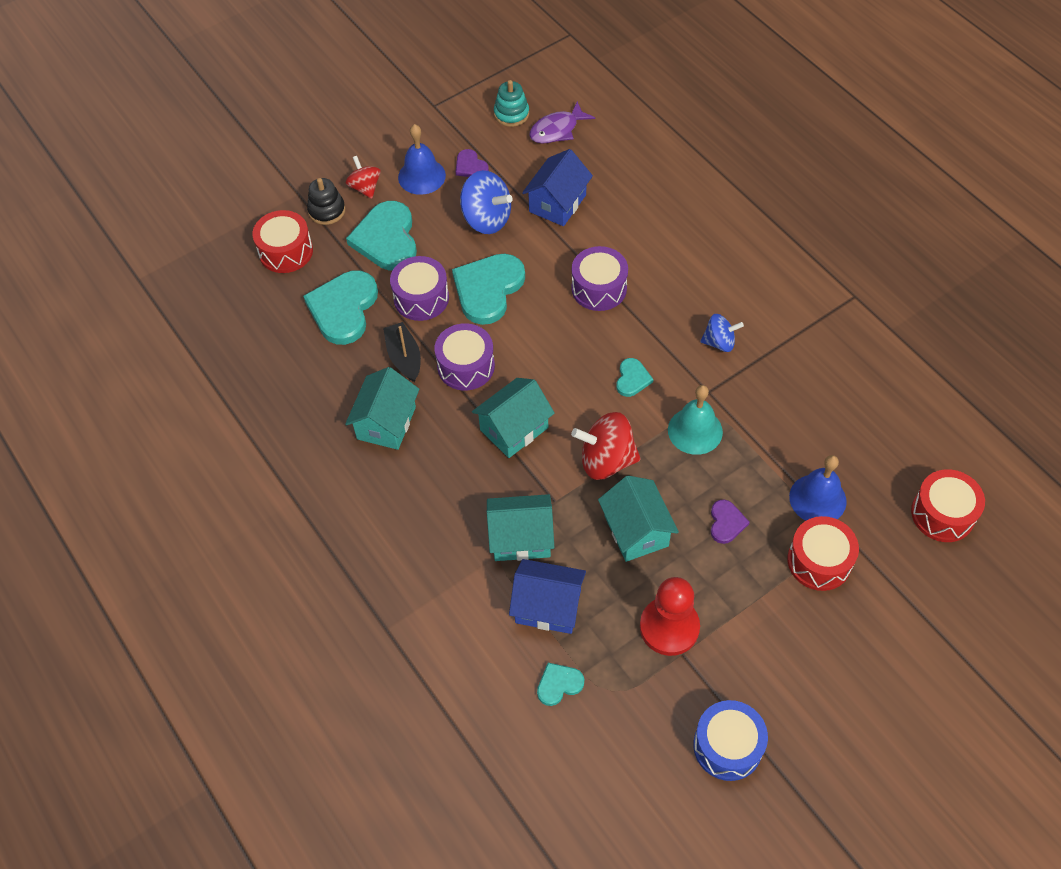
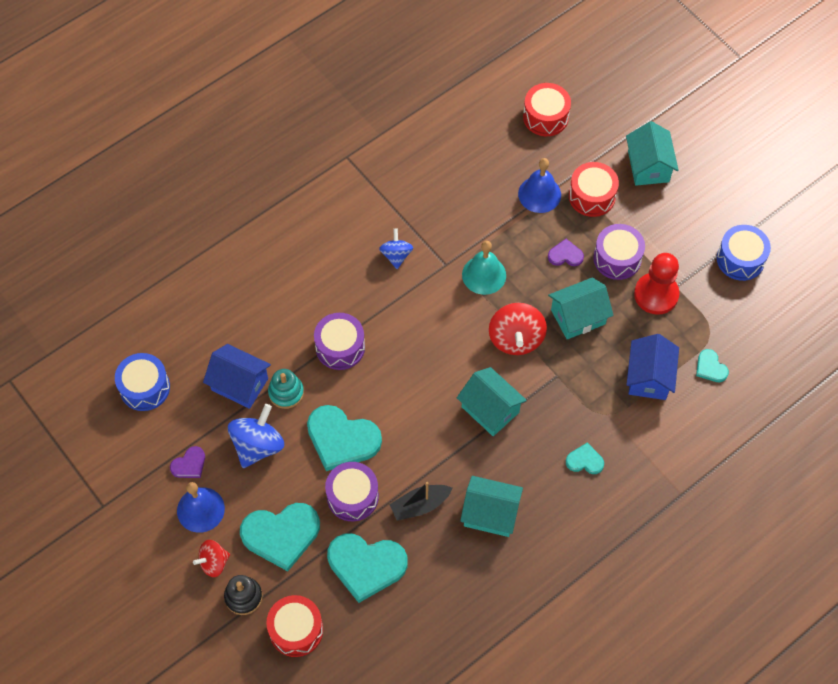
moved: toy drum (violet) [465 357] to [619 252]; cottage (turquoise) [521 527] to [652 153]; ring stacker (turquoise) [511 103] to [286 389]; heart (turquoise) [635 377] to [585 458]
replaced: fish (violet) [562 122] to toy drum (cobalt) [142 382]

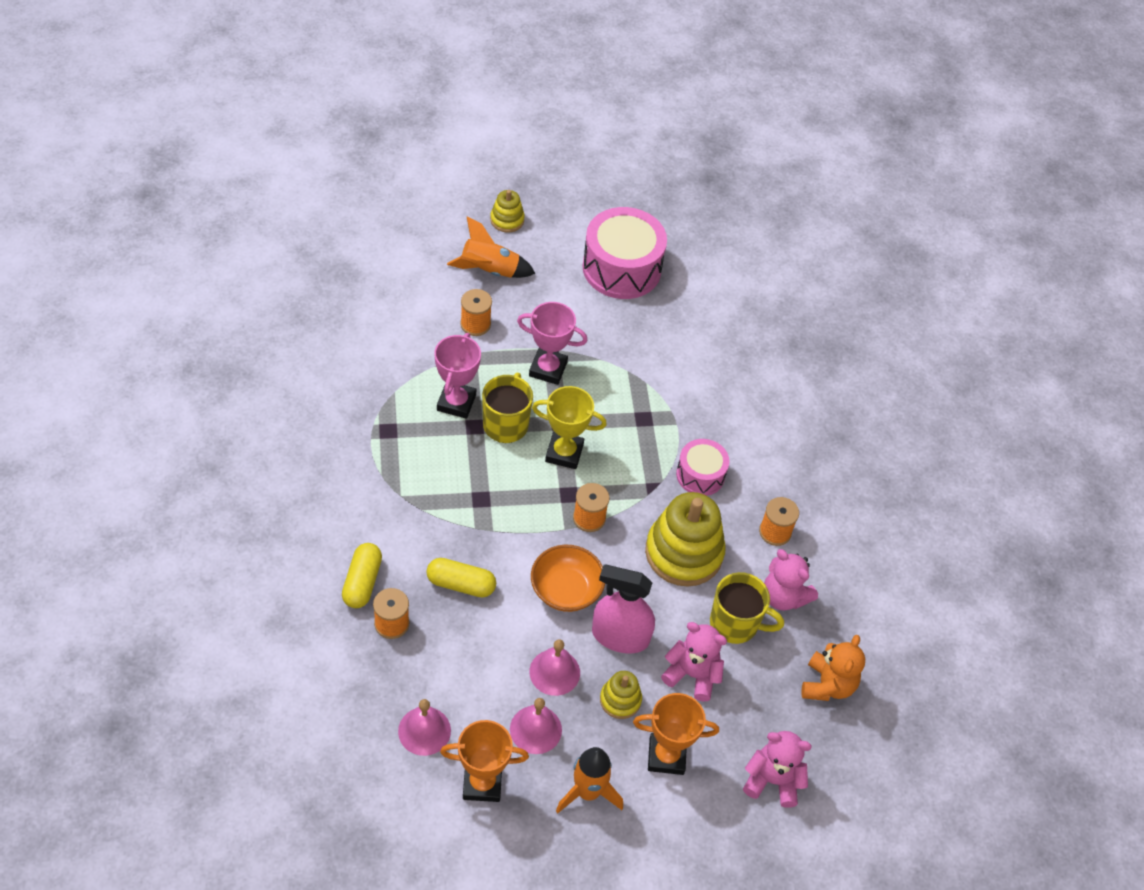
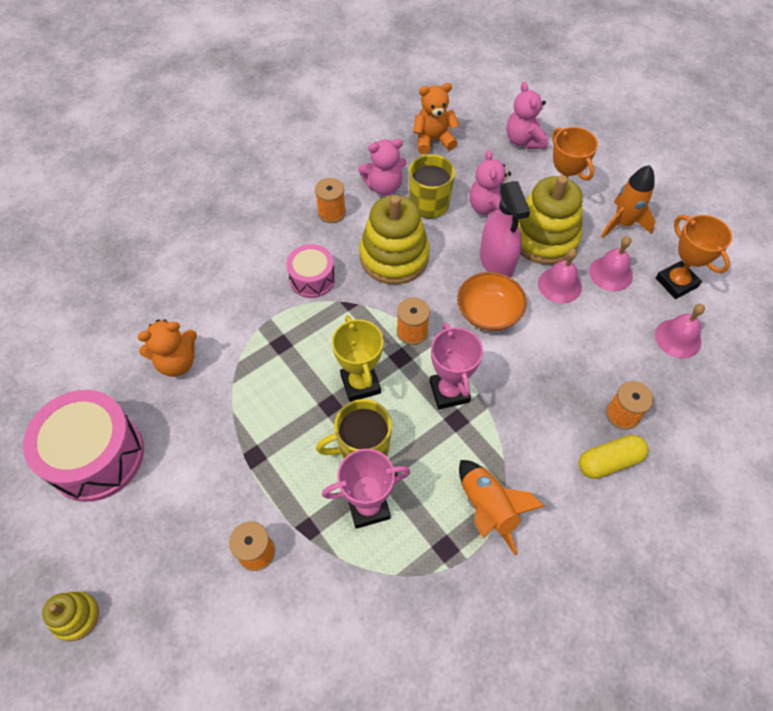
removed: capsule (bright yellow) [461 578]
added: stuffed bear (bright orange) [167 348]
moved: rocket (bright orange) [491 247] to [502 507]; prize cup (rose-pink) [552 343] to [456 366]
turned: stuffed bear (rose-pink) [791 580] = [382 167] 60 degrees clockwise
resized: ring stacker (bright yellow) [621 695] = [550 220] x2.01

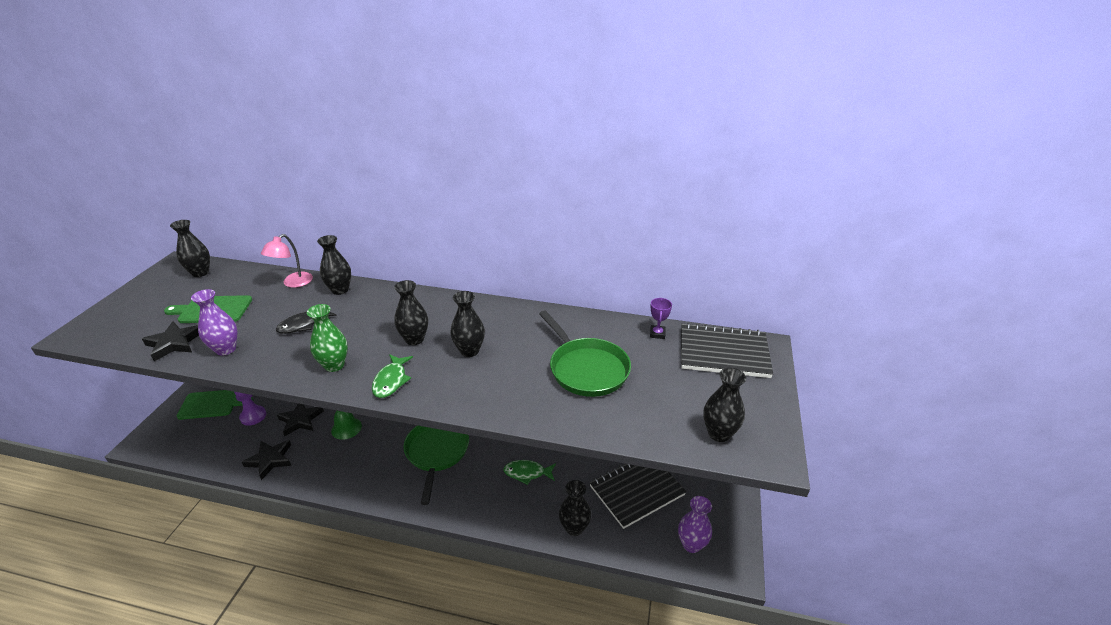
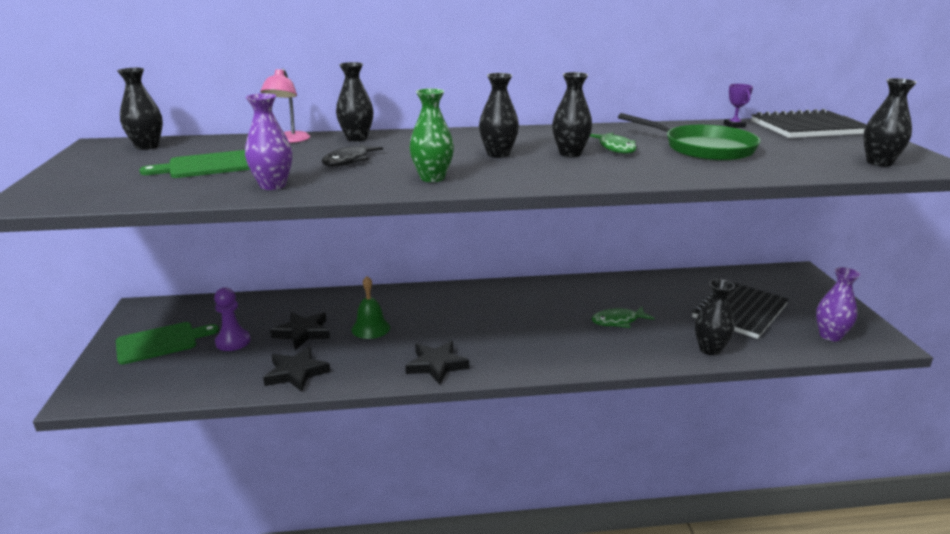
removed: frying pan (leaf-green) [436 465]
moved: star (black) [170 341] to [437 362]; fish (leaf-green) [392 376] to [613 143]

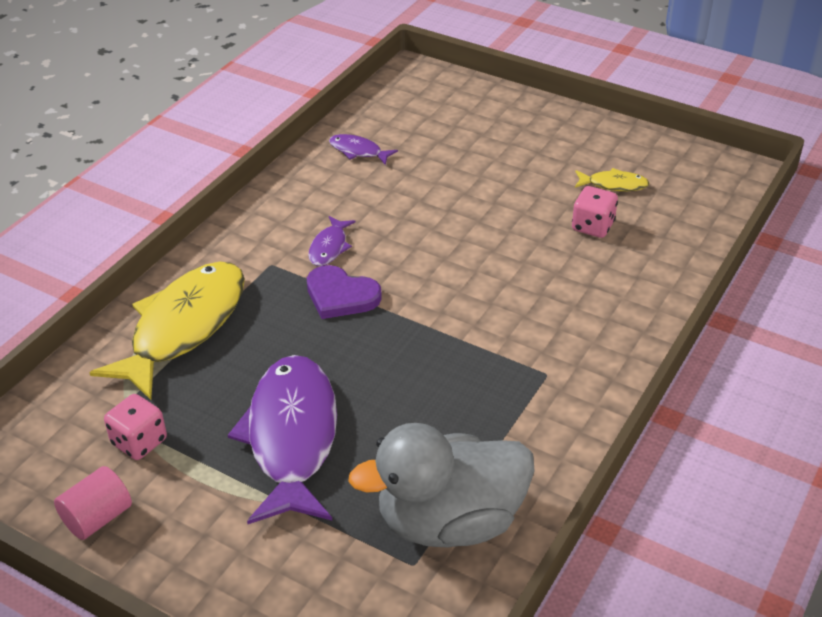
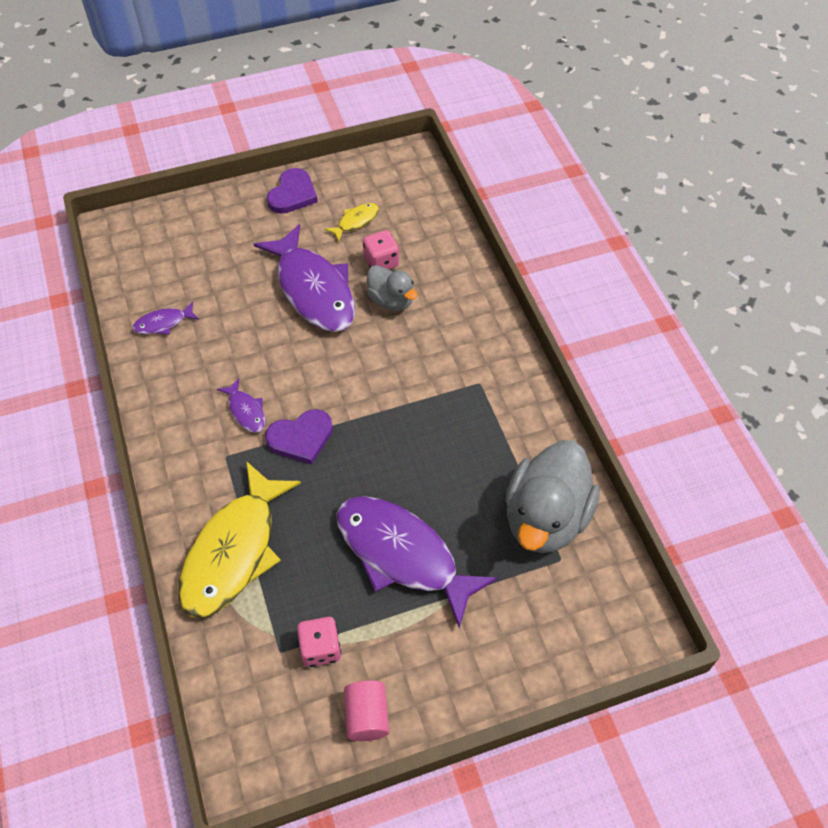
added: fish (violet) [304 278]; heart (violet) [292 191]; rubber duck (ash-grey) [392 288]
turned: fish (bright yellow) [167 331] = [239 539] 135 degrees counterclockwise

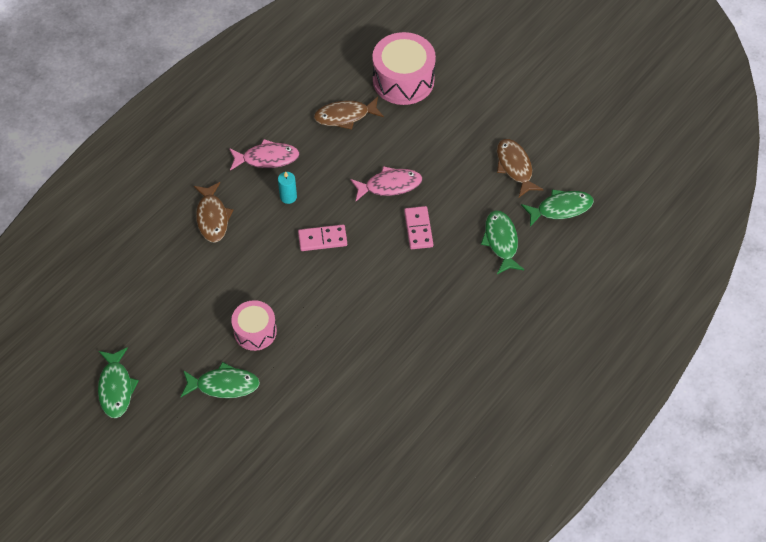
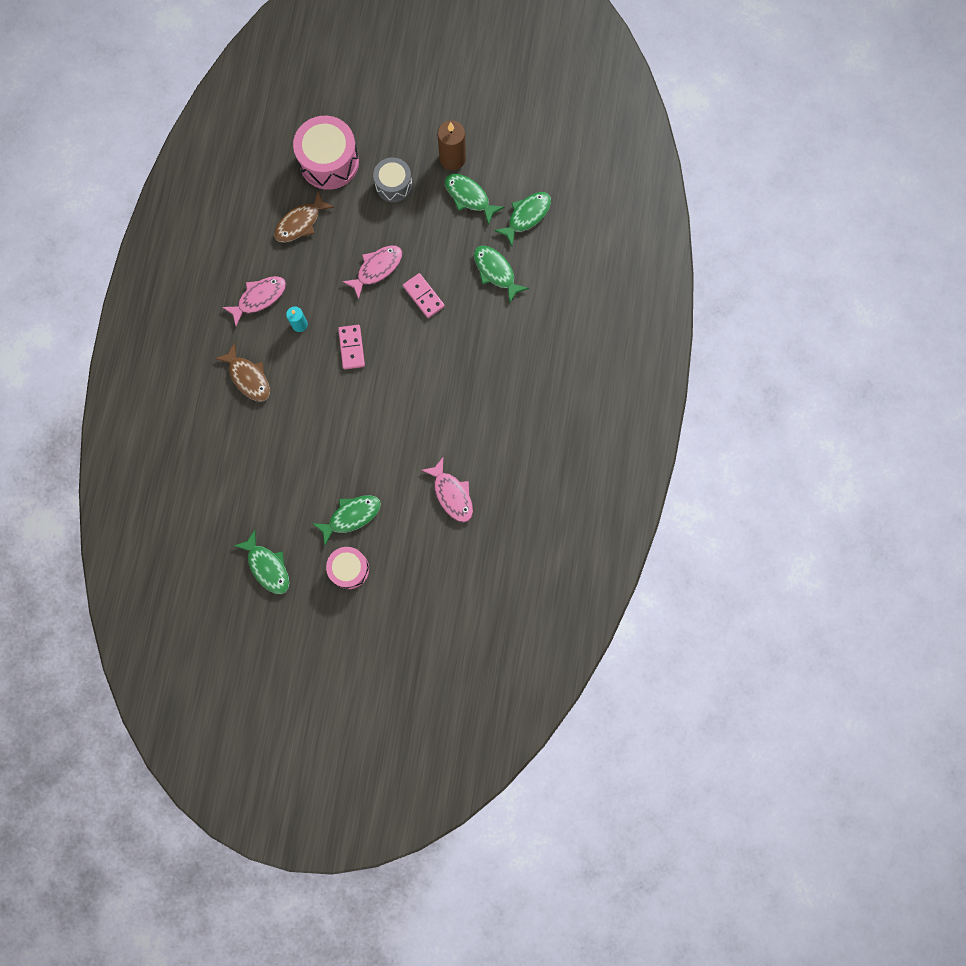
added: toy drum (ash-grey) [392 179]; fish (rose-pink) [447 490]; pillar candle (brown) [451 145]
moved: toy drum (rose-pink) [254 325] to [347 568]
recoloured: fish (brown) [520 168] to fish (leaf-green) [475 199]
turned: domino tile (rose-pink) [322 238] = [351 347] 60 degrees counterclockwise

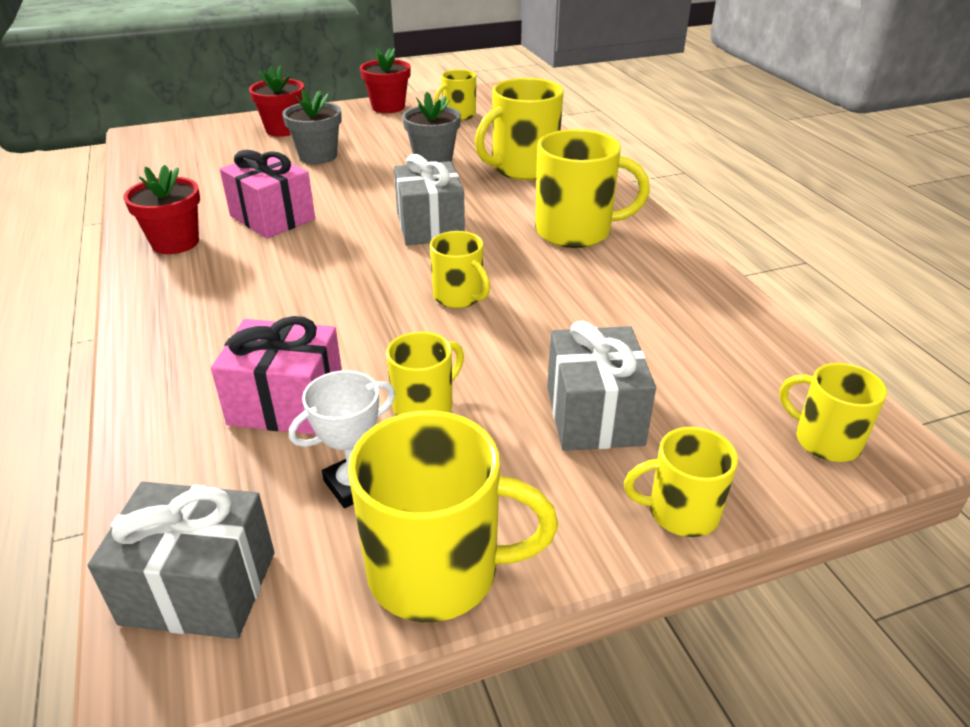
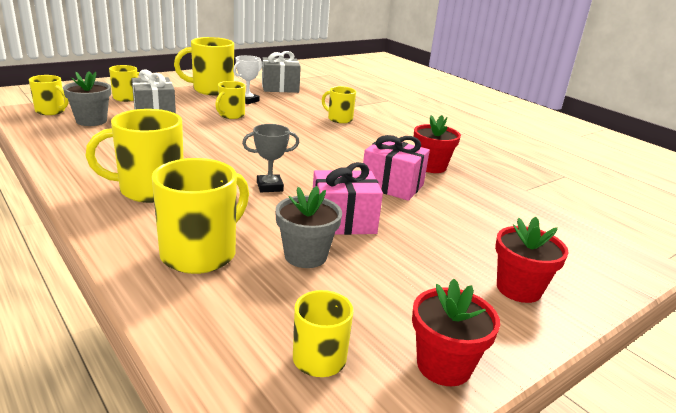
moved: wrapped gift (rose-pink) [276 375] to [348 198]; flower pot (ash-grey) [312 126] to [87 98]; mug (bright yellow) [460 269] to [339 104]
replaced: wrapped gift (ash-grey) [429 199] to prize cup (ash-grey) [270 158]

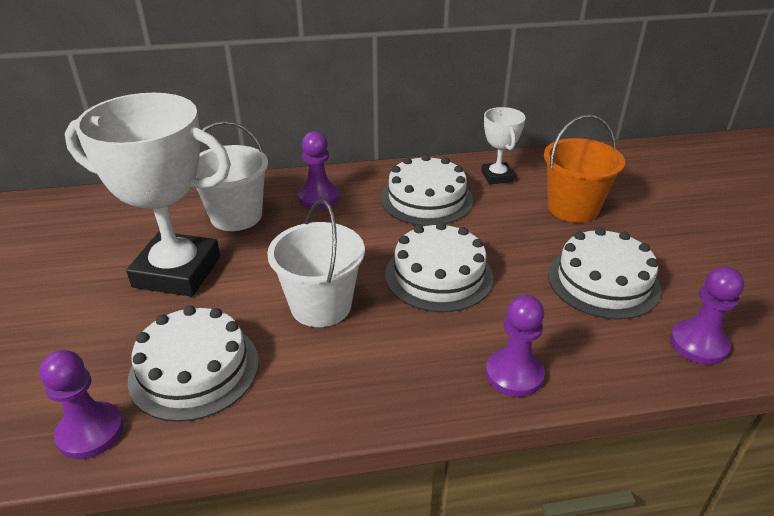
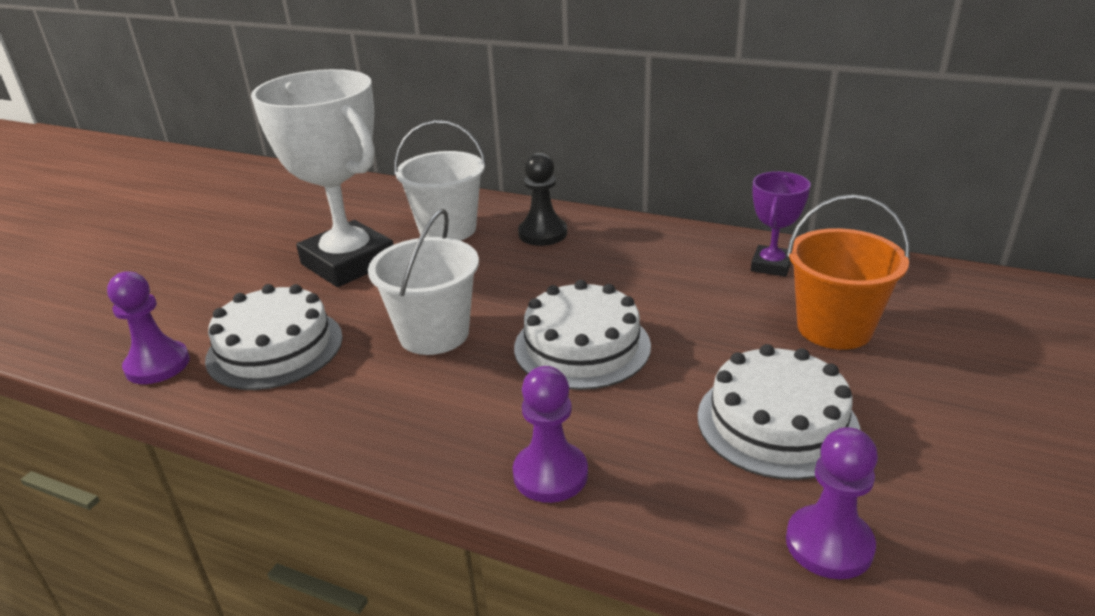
removed: layer cake (white) [427 190]
recoloured: pawn (violet) [318 170] to pawn (black) [542 199]; prize cup (white) [503 145] to prize cup (violet) [781 224]

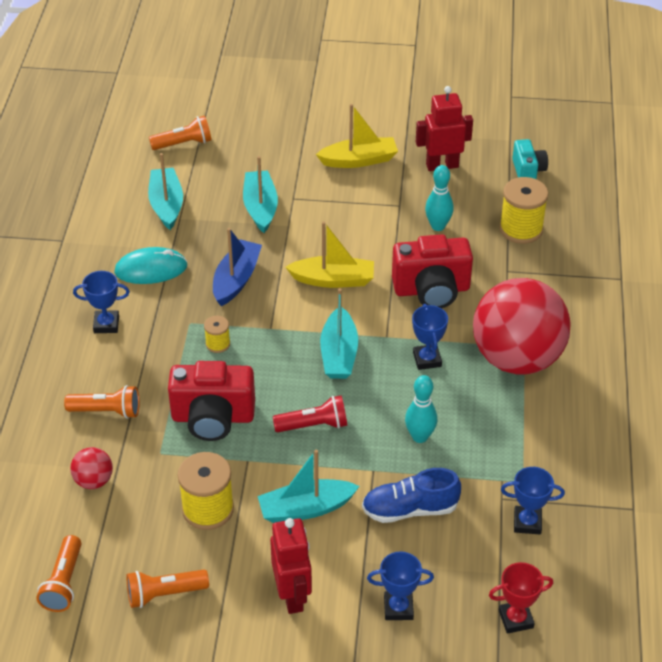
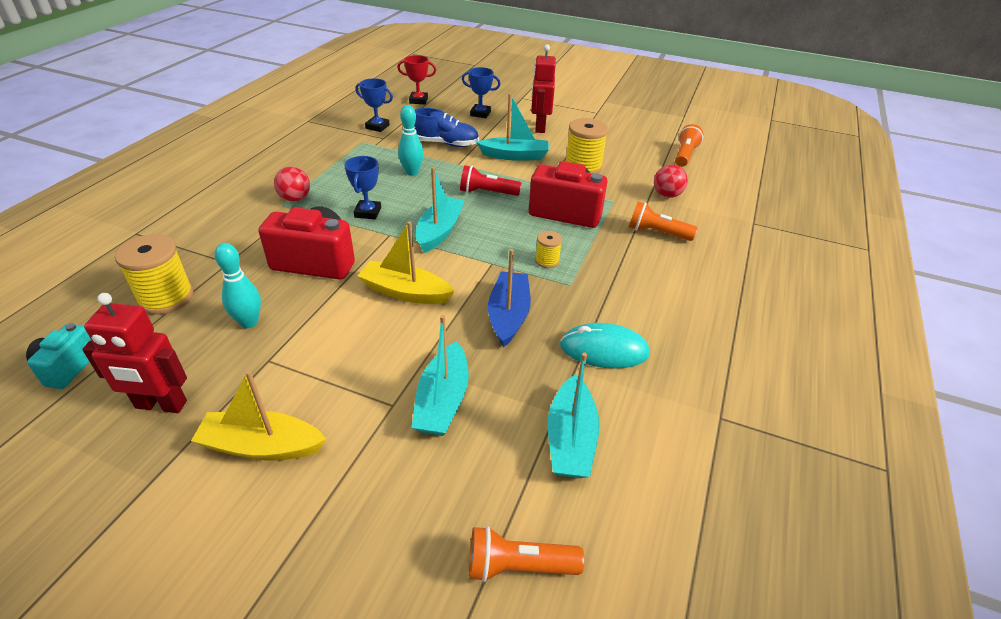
removed: prize cup (cobalt) [101 302]; flashlight (bright orange) [167 589]
turned: boat (cobalt) [237 267] = [509 298] 150 degrees clockwise
resized: ball (scarlet) [522 326] = [292 184] x0.41

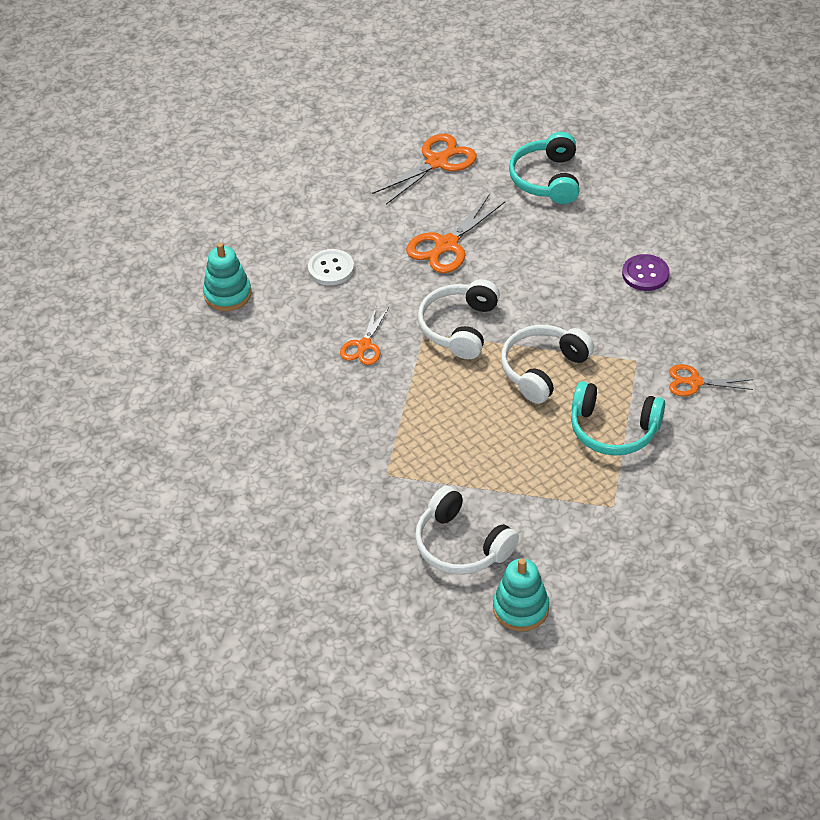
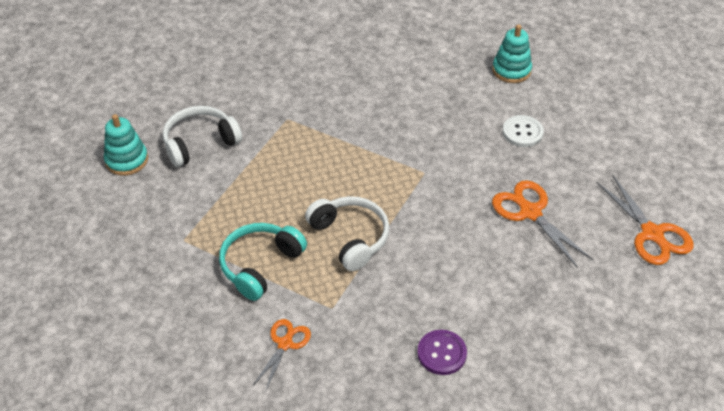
removed: pair of scissors (bright orange) [364 336]; headset (white) [459 319]; headset (turquoise) [544 168]

